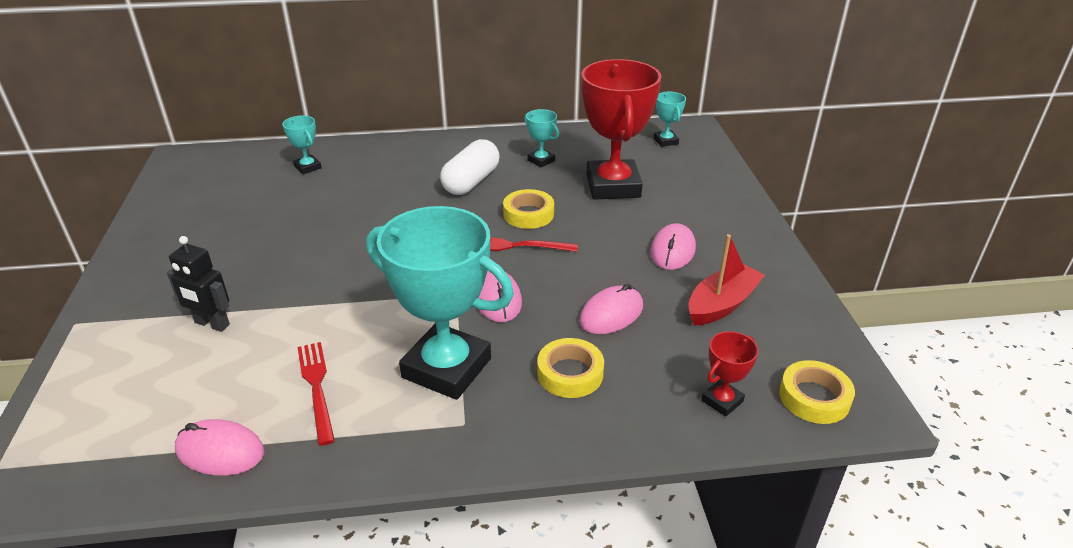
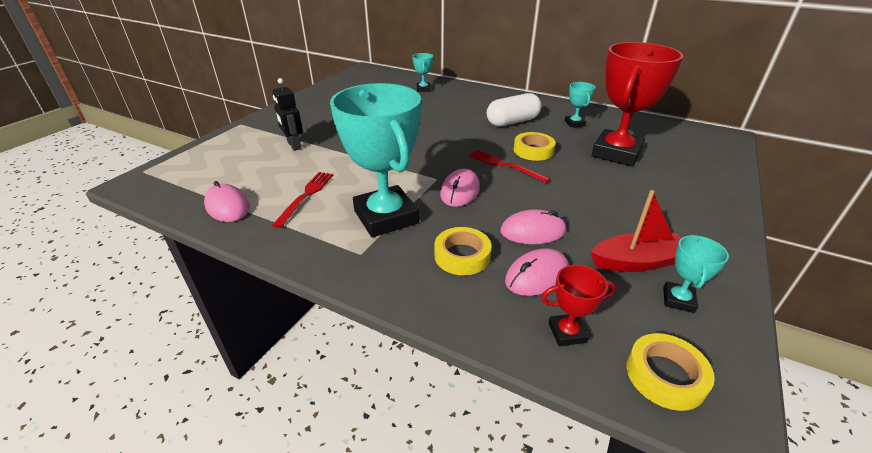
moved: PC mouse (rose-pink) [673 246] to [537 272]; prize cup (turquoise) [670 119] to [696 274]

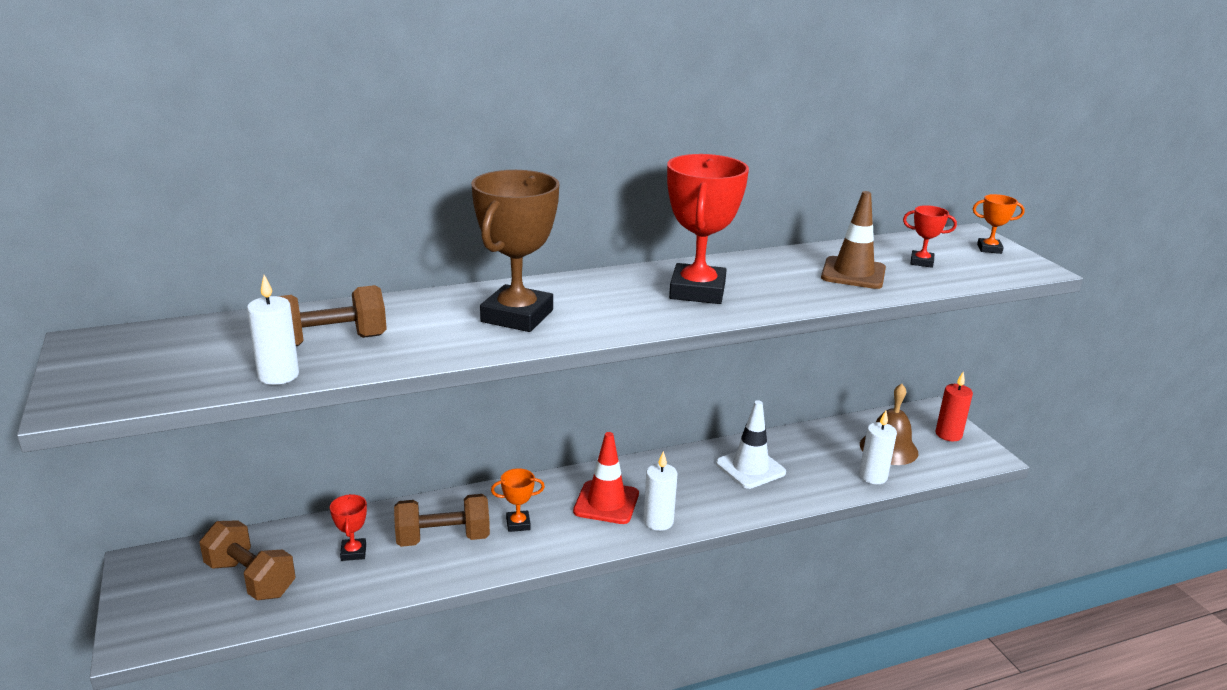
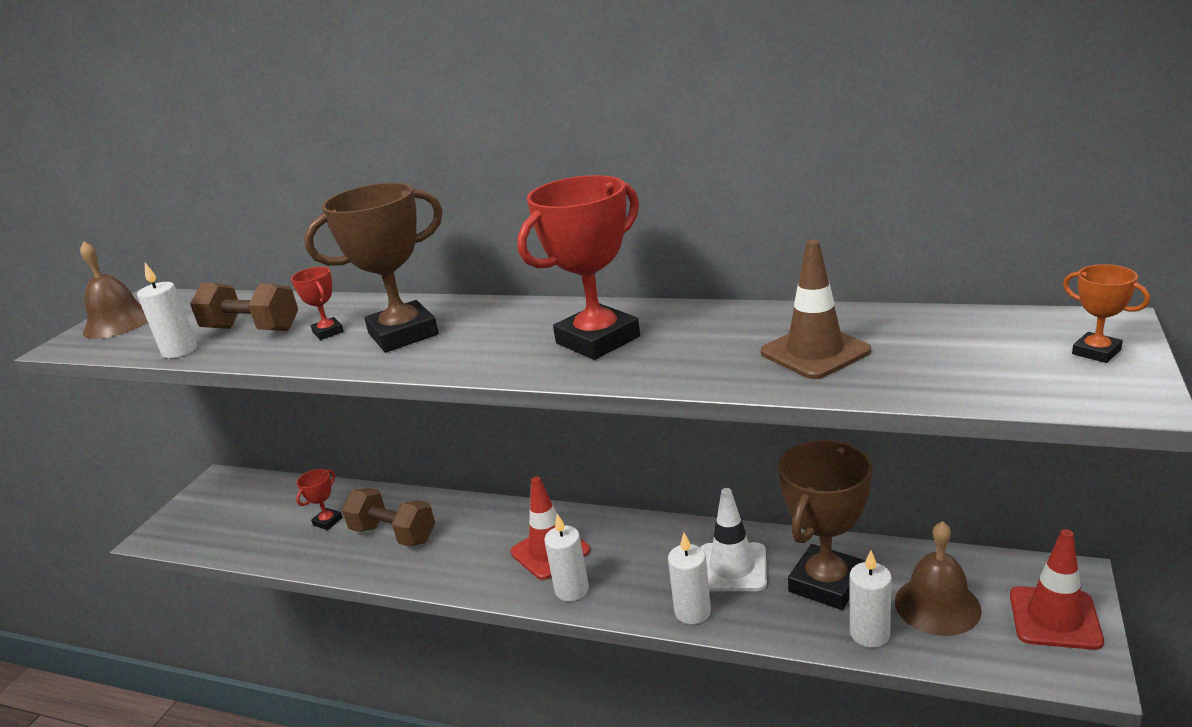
removed: free weight (brown) [247 560]; prize cup (bright orange) [518 500]
added: hand bell (brown) [114 290]; pillar candle (white) [689 578]; prize cup (brown) [825 525]
moved: prize cup (scarlet) [930 236] to [317 303]
replaced: pillar candle (scarlet) [954 406] to road cone (scarlet) [1057 589]

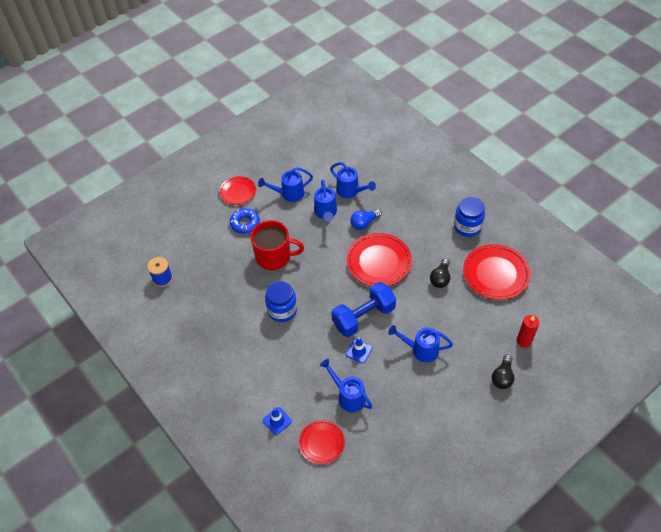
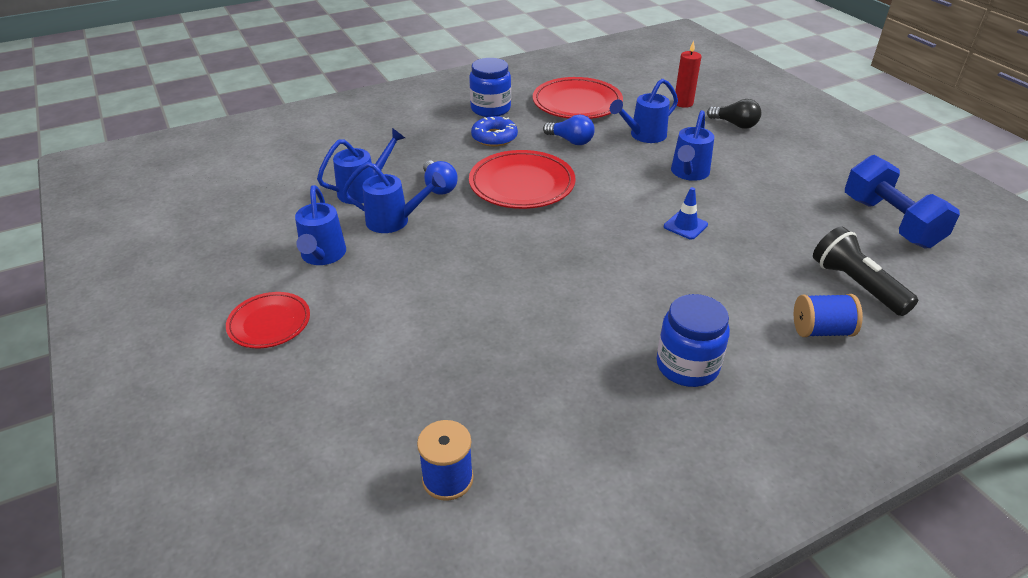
removed: mug (scarlet) [277 245]
moved: doughnut (cobalt) [245 221] to [494 131]; jam jar (cobalt) [281 301] to [693 340]; watering can (cobalt) [346 385] to [644 110]; free weight (cobalt) [363 309] to [902 202]
replaced: road cone (cobalt) [277 421] to reel of thread (cobalt) [828 315]; flat dish (scarlet) [322 442] to flashlight (black) [865 271]
recoloured: lightbulb (black) [440 273] to lightbulb (cobalt) [569 130]

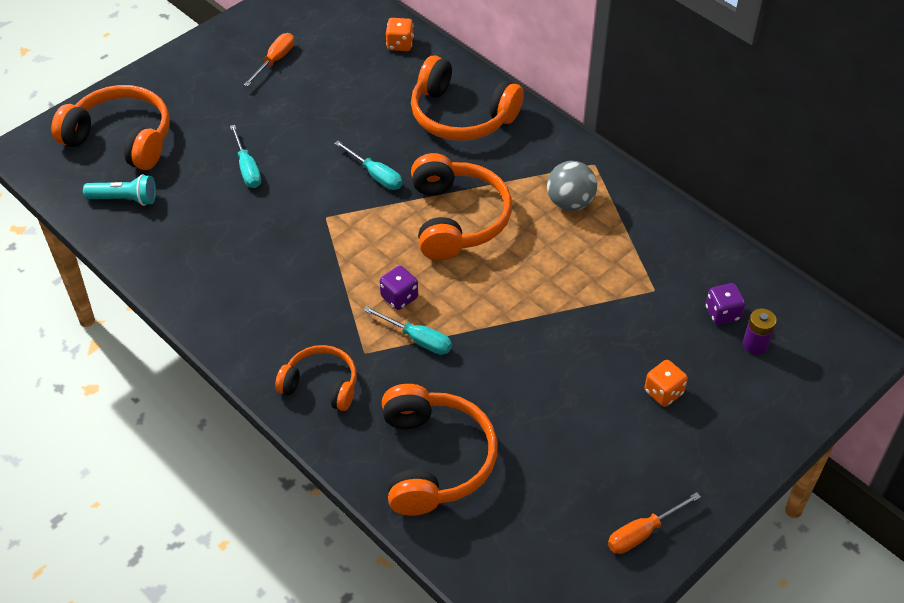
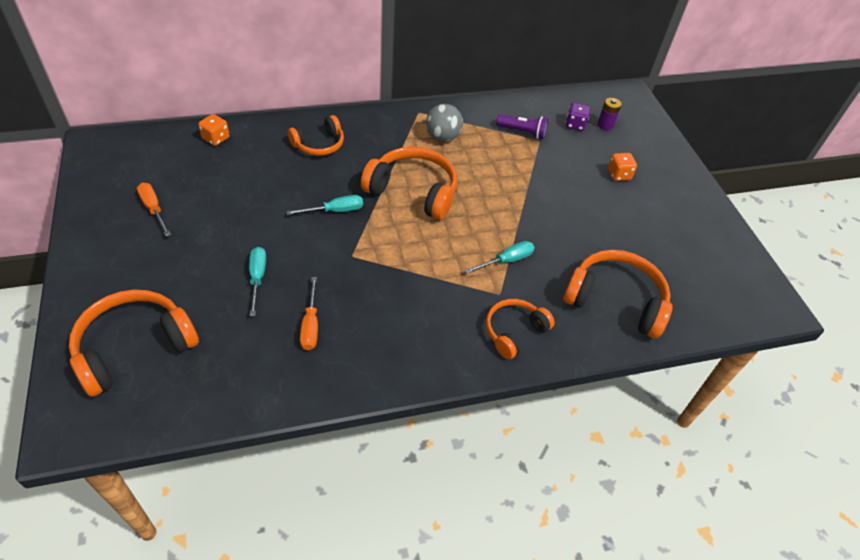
removed: flashlight (turquoise) [119 190]; dice (violet) [399 288]
added: flashlight (violet) [522 126]
moved: screwdriver (bright orange) [654 523] to [309 313]
turned: screwdriver (turquoise) [245 156] = [257 281] 105 degrees counterclockwise
resized: headset (bright orange) [467 98] = [316 135] x0.61

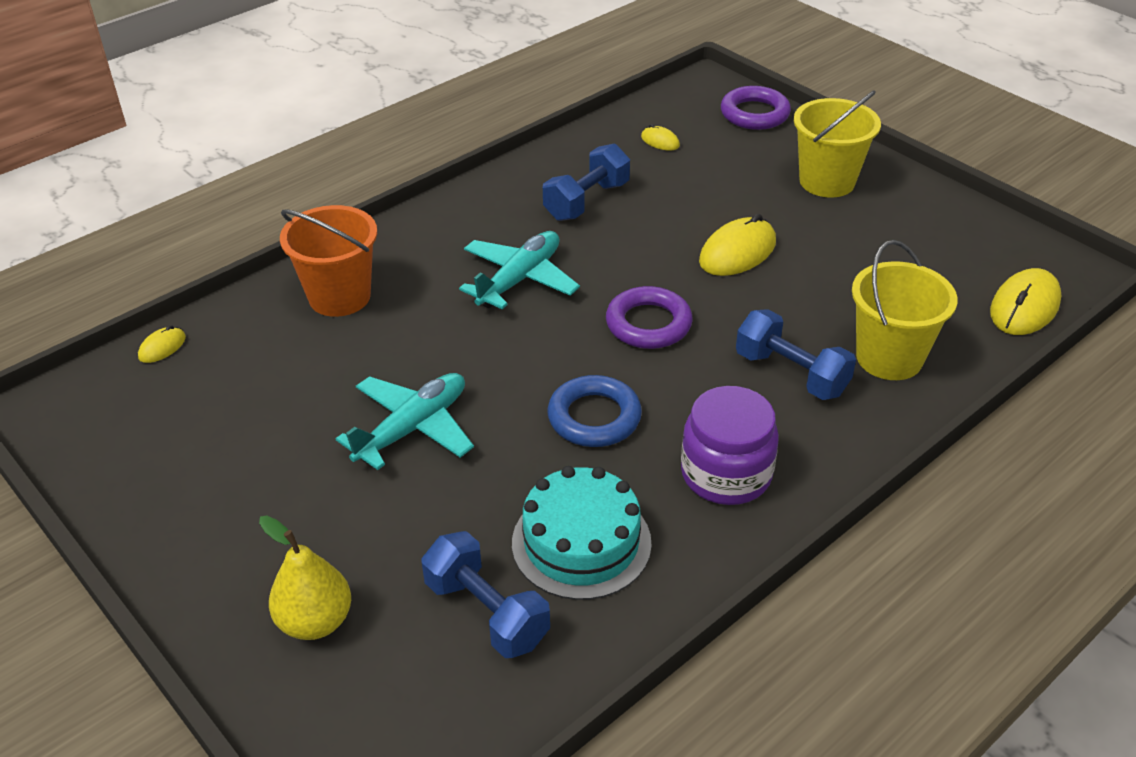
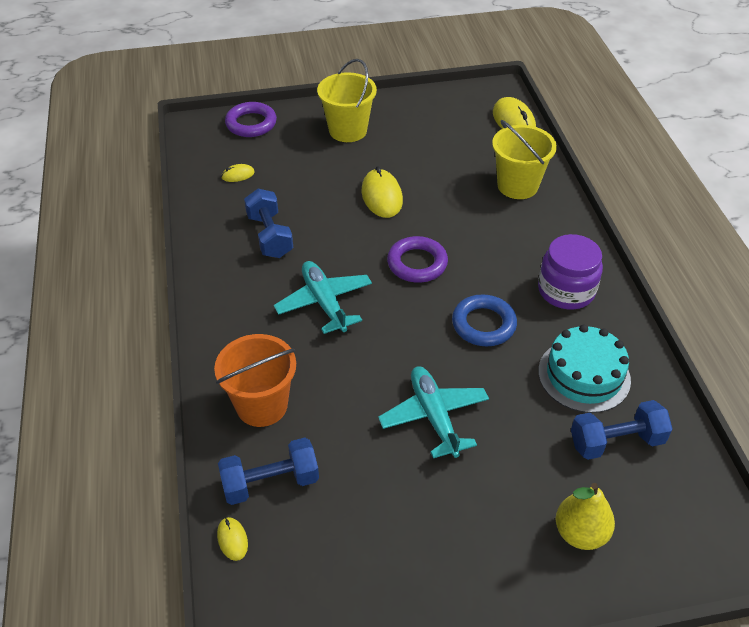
moved: free weight (cobalt) [796 354] to [268 471]

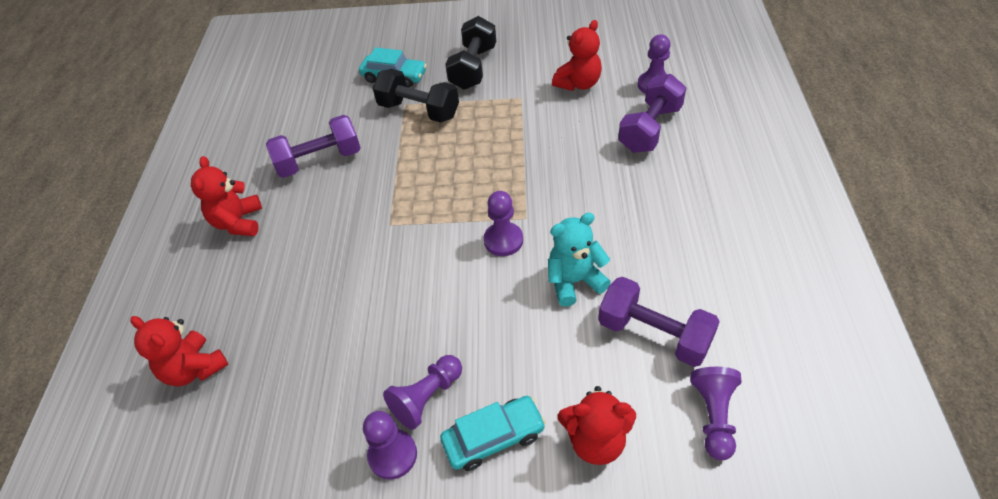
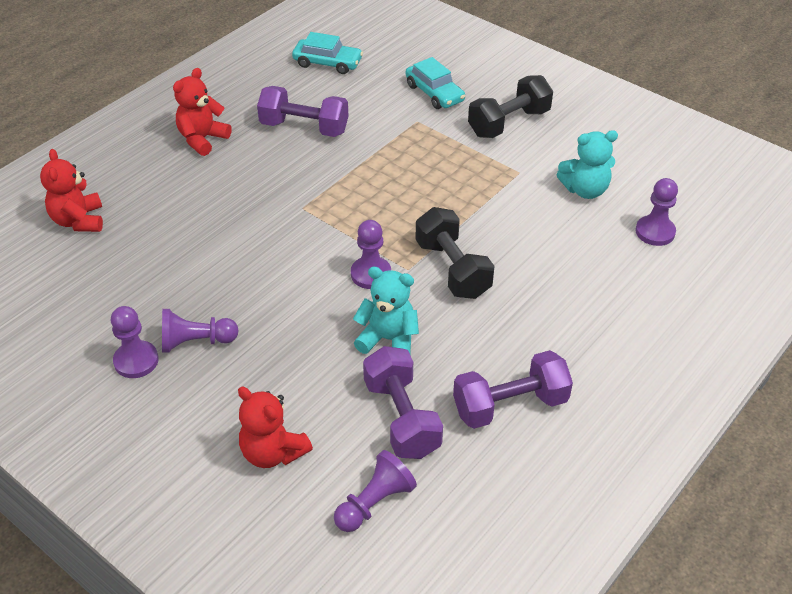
moved: free weight (black) [416 96] to [455 253]; automobile (turquoise) [493 433] to [327 53]; free weight (violet) [652 113] to [513 389]
recoloured: stuffed bear (scarlet) [577 55] to stuffed bear (turquoise) [587 164]

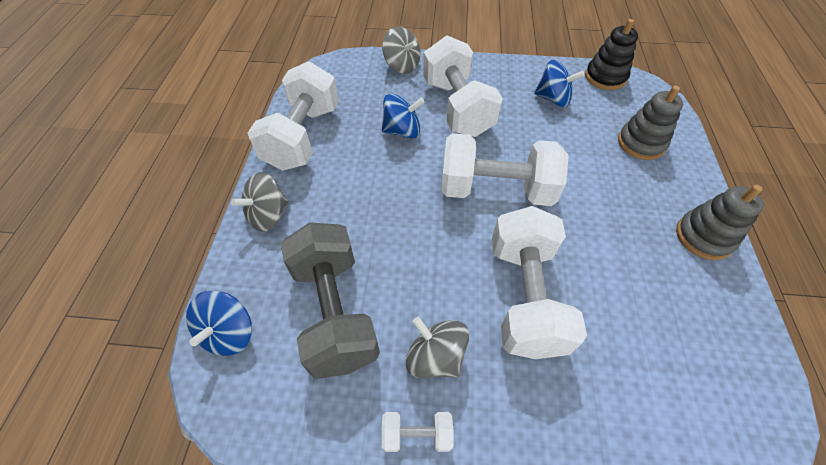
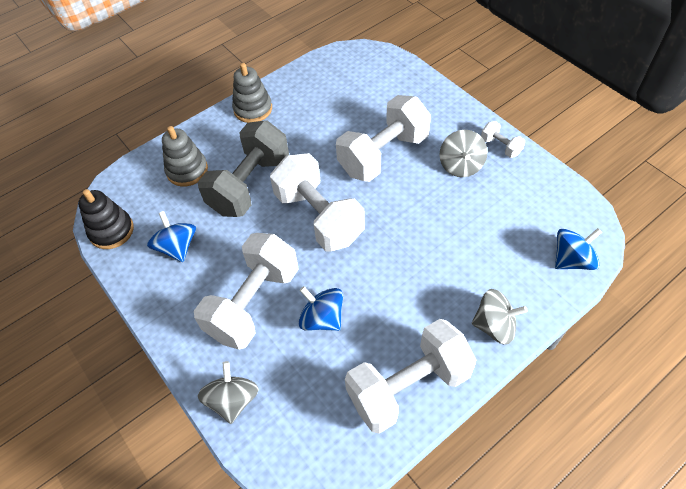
moved: free weight (ash-grey) [330 300] to [243 168]

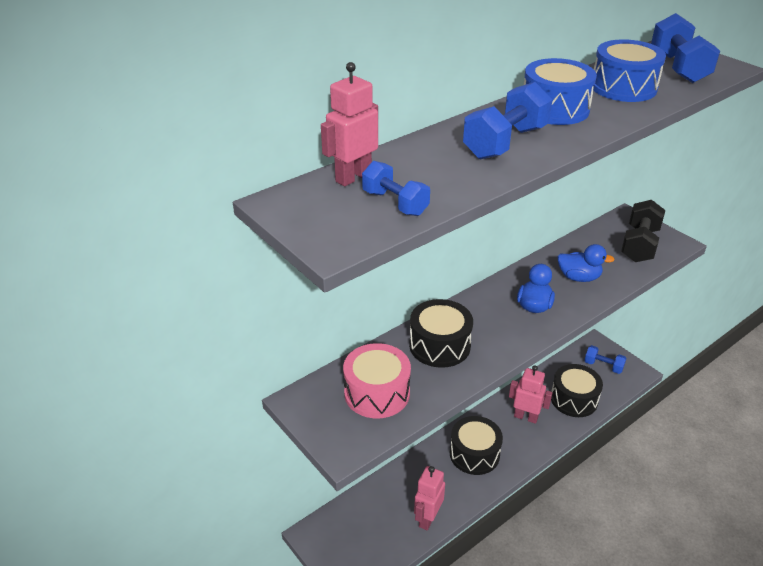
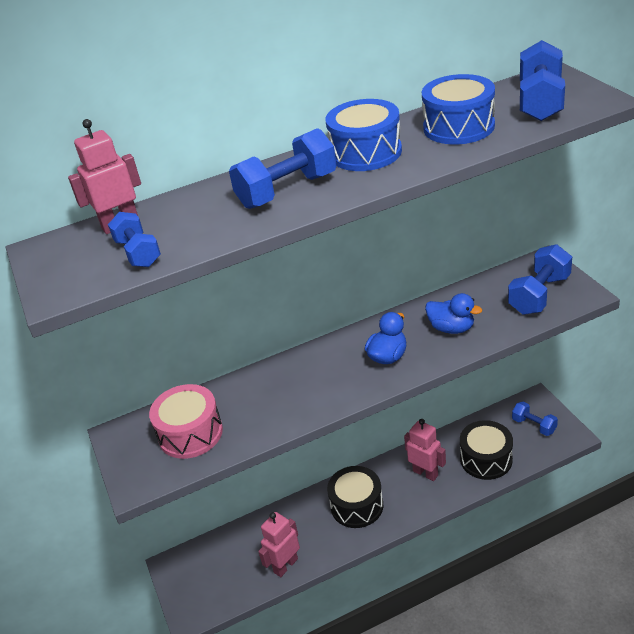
removed: toy drum (black) [441 333]
recoloured: free weight (black) [643 231] to free weight (cobalt) [540 279]

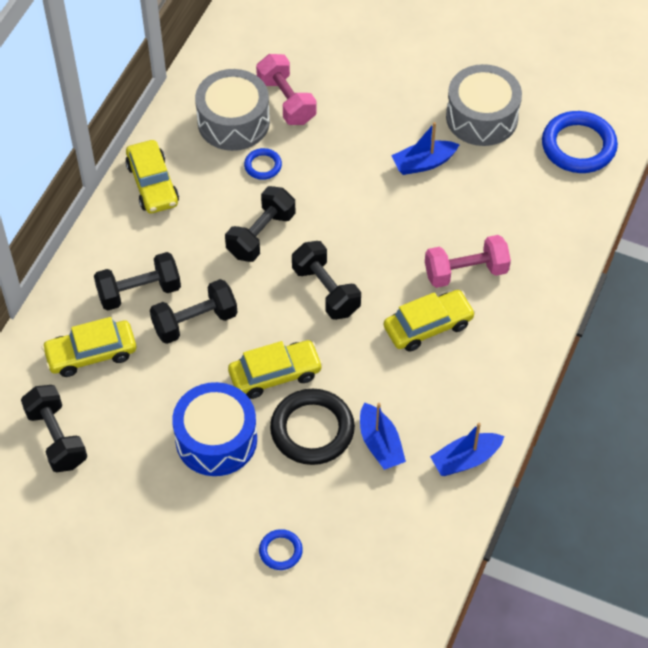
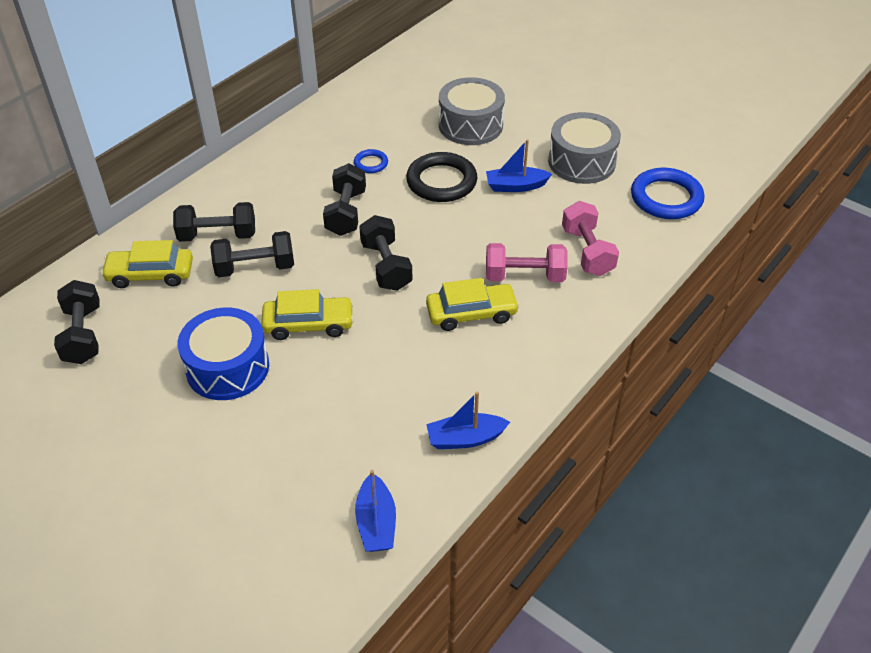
removed: automobile (bright yellow) [152 176]; torus (cobalt) [281 549]
moved: toy drum (ash-grey) [232 110] to [472 111]; free weight (rose-pink) [286 89] to [590 238]; torus (black) [312 427] to [441 177]; boat (cobalt) [383 436] to [375 511]
turned: free weight (black) [260 224] = [344 199] 45 degrees counterclockwise

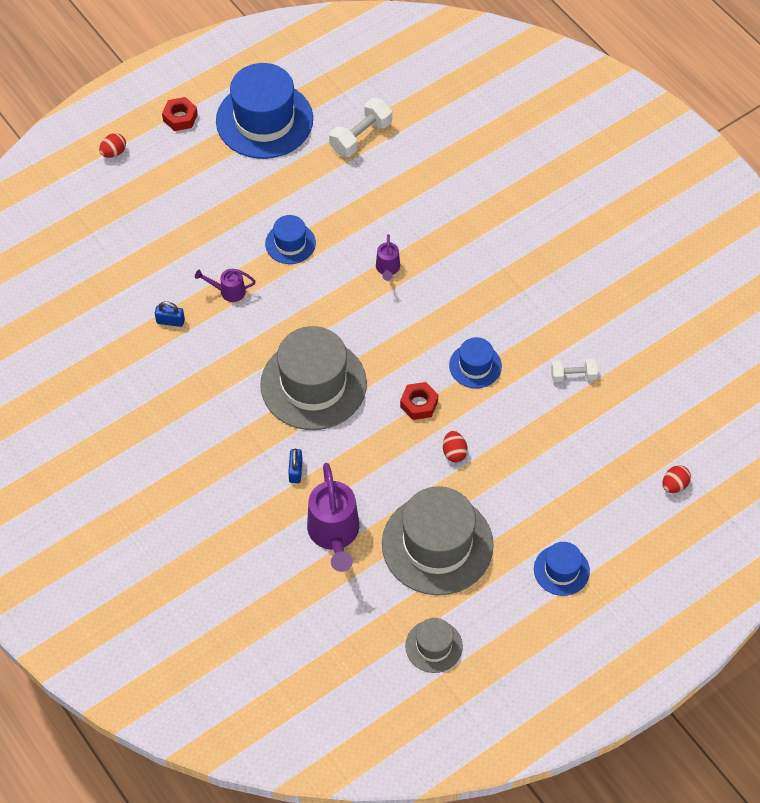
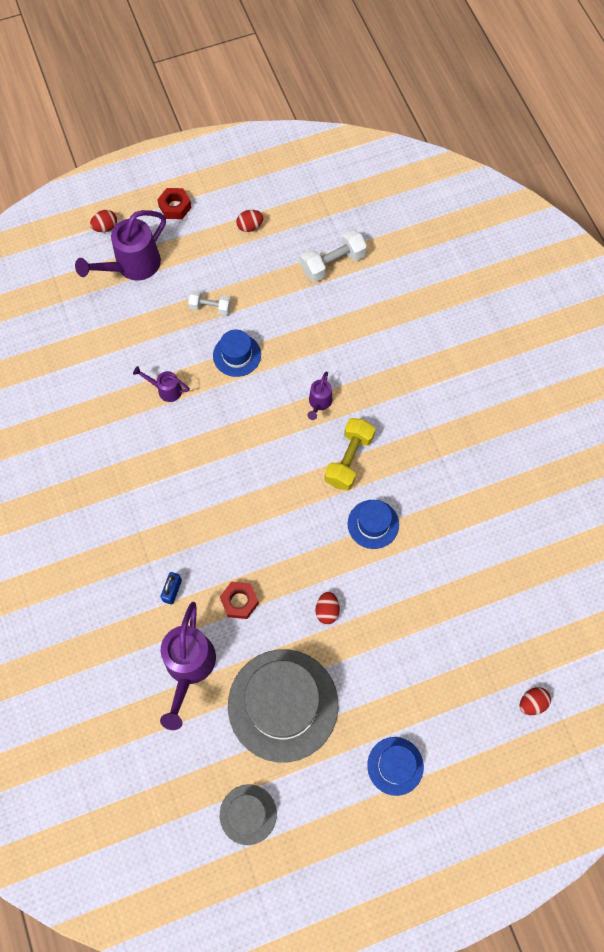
removed: small lock (cobalt) [170 314]; top hat (ash-grey) [313 378]
added: watering can (violet) [120 245]; free weight (bright yellow) [350 454]
moved: hexagon nut (scarlet) [419 401] to [239 600]; free weight (white) [574 370] to [209 302]
replaced: top hat (cobalt) [264 111] to egg (scarlet) [250 221]

